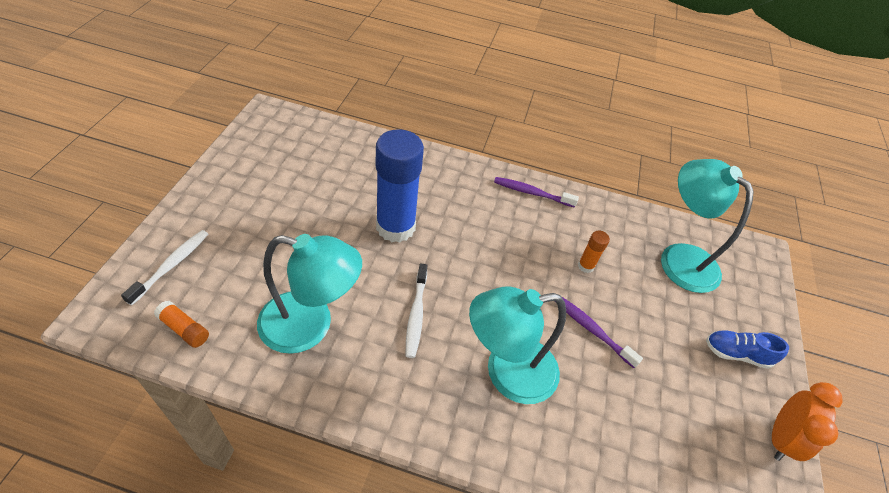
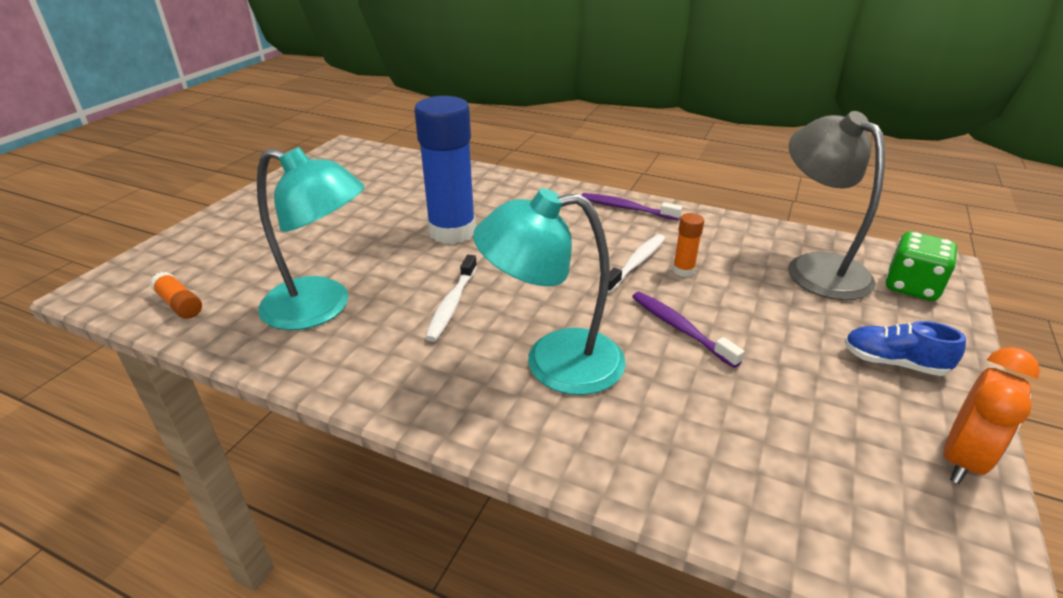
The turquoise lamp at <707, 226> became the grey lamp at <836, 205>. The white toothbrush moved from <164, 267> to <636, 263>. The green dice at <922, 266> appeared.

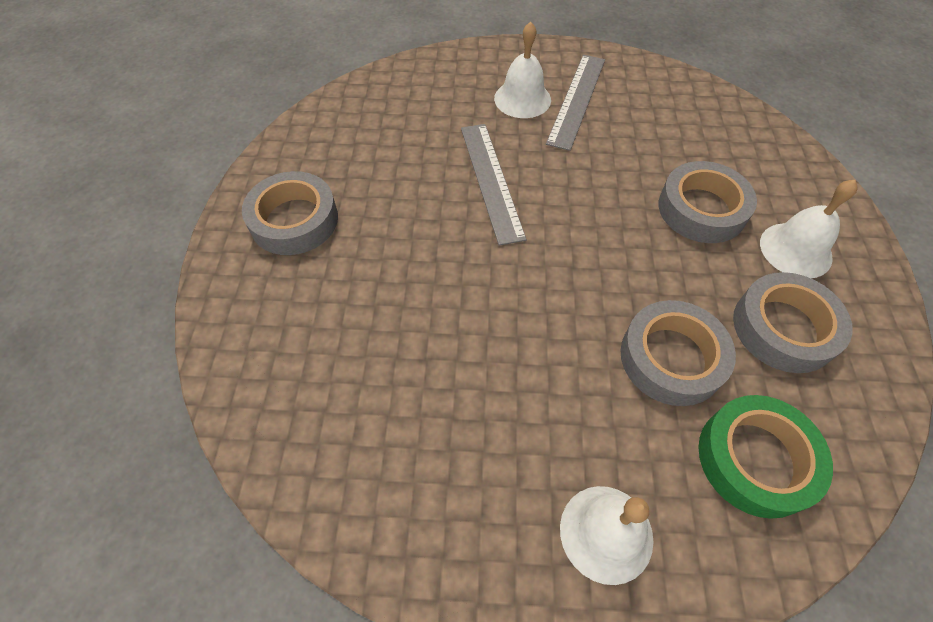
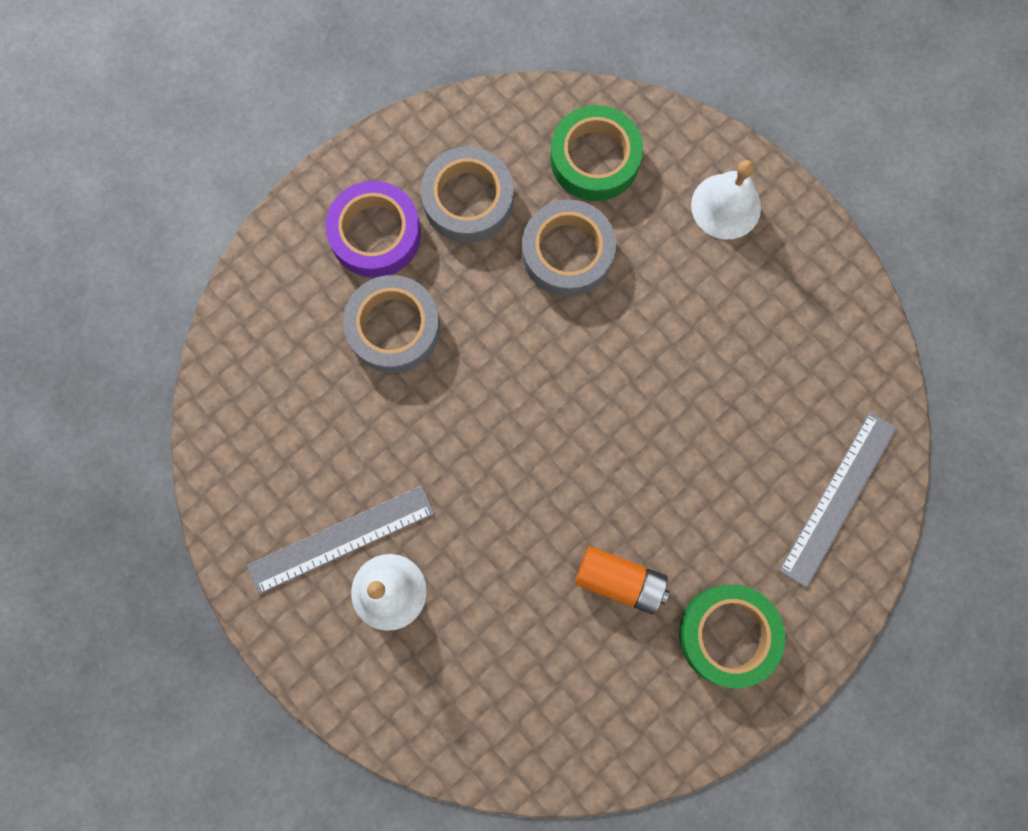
The grey ruler moved from <494, 185> to <838, 500>. The grey tape at <290, 213> became the green tape at <732, 636>. The white bell at <808, 229> was replaced by the purple tape at <373, 229>. The orange battery at <622, 580> appeared.

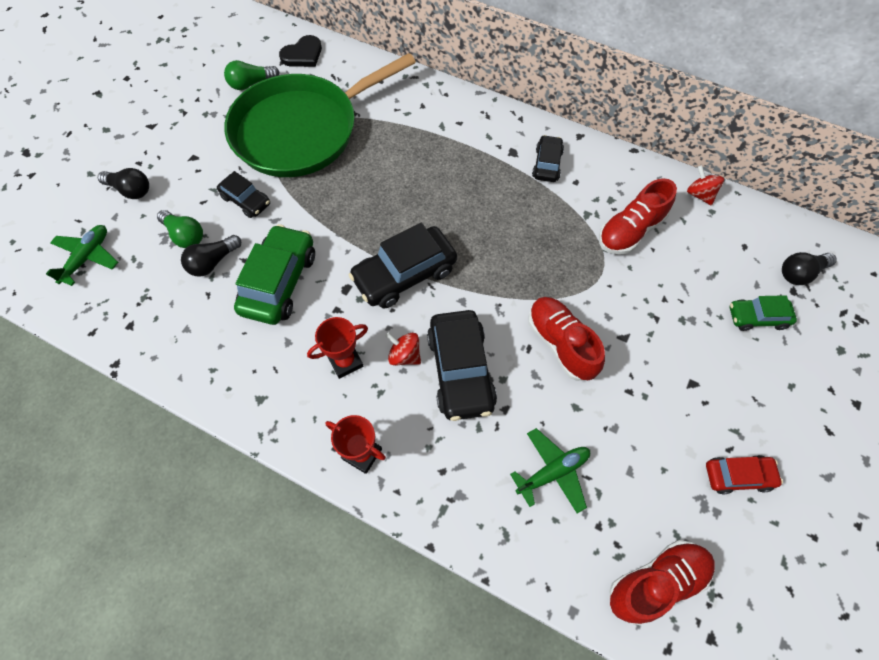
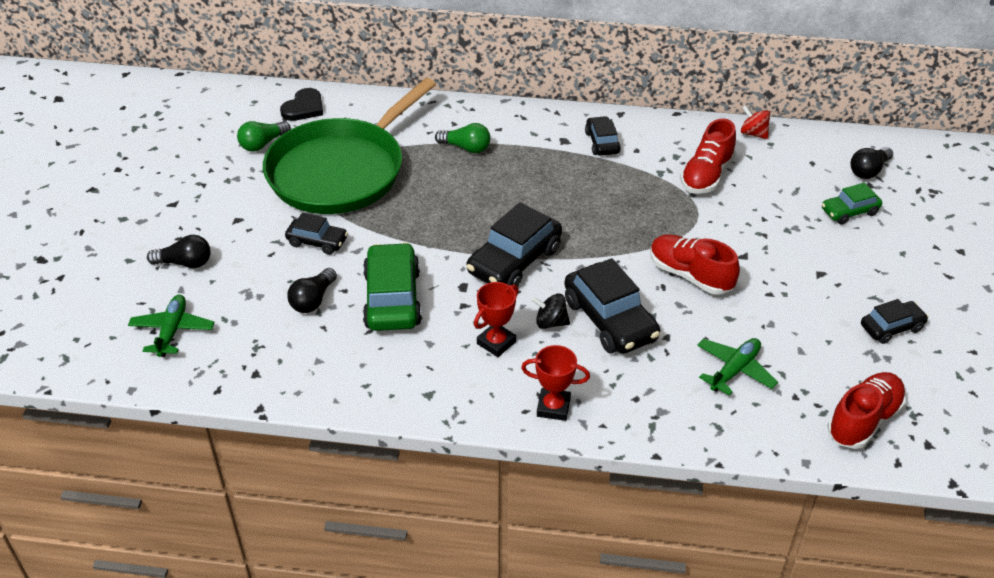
The green light bulb moved from <180, 229> to <462, 138>. The red spinning top at <403, 349> became the black spinning top at <550, 311>. The red car at <744, 474> became the black car at <894, 321>.

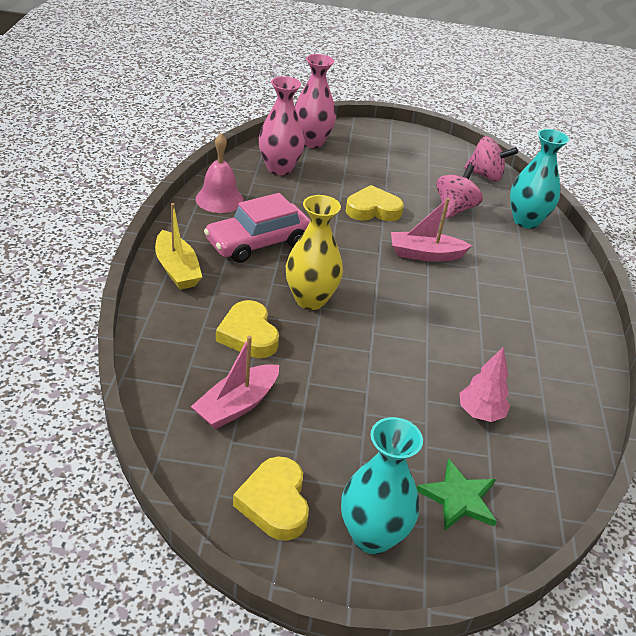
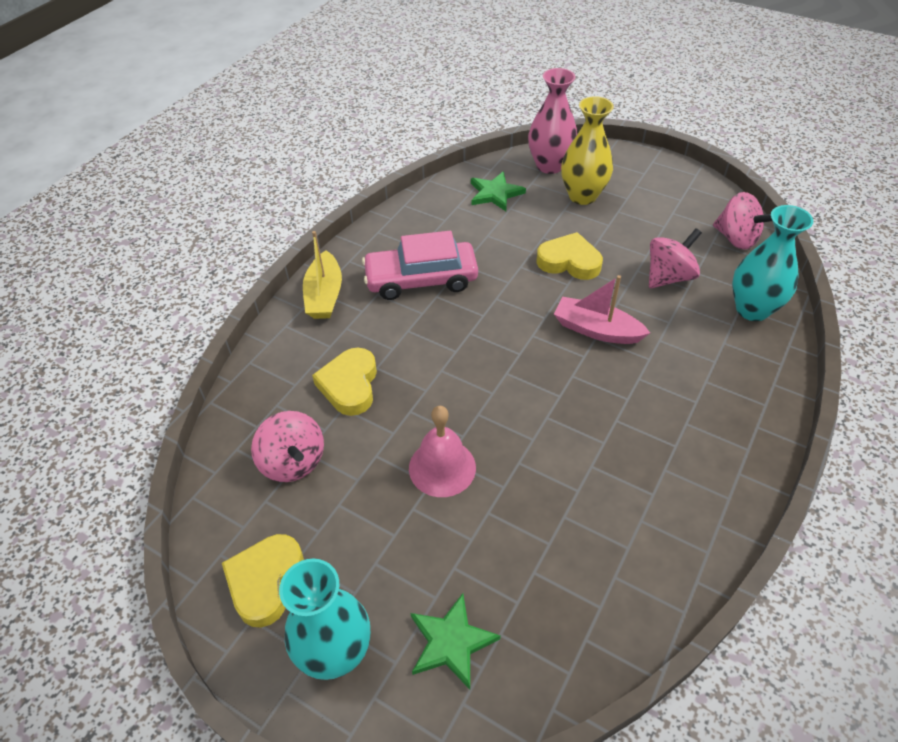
The pink vase at <282, 125> was replaced by the green star at <498, 191>. The pink bell moved from <219, 173> to <442, 451>. The yellow vase moved from <314, 252> to <587, 150>. The pink boat at <235, 382> was replaced by the pink spinning top at <287, 446>. The pink tree at <485, 384> disappeared.

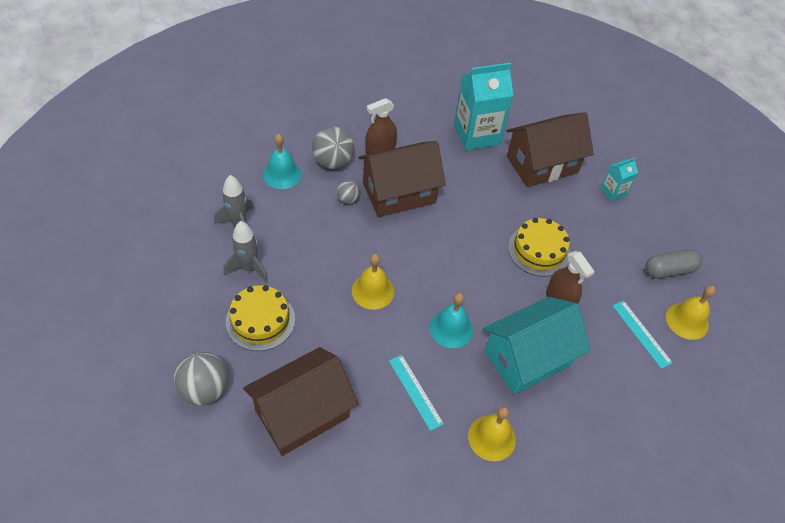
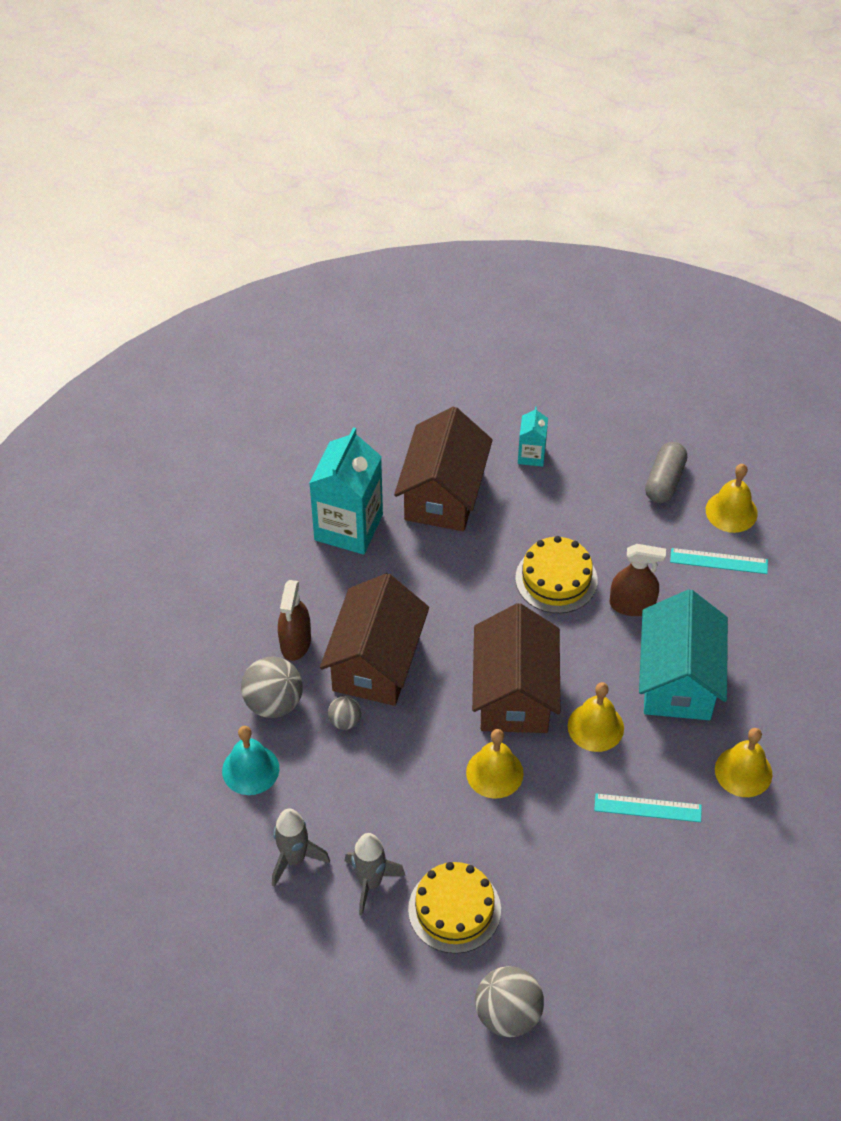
The turquoise bell at <451, 320> became the yellow bell at <596, 717>. The brown house moved from <300, 401> to <516, 668>.

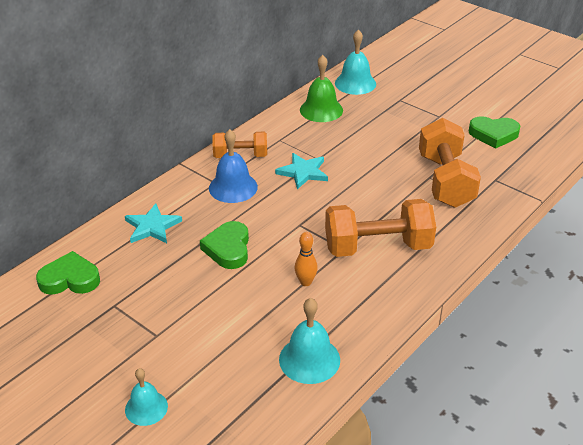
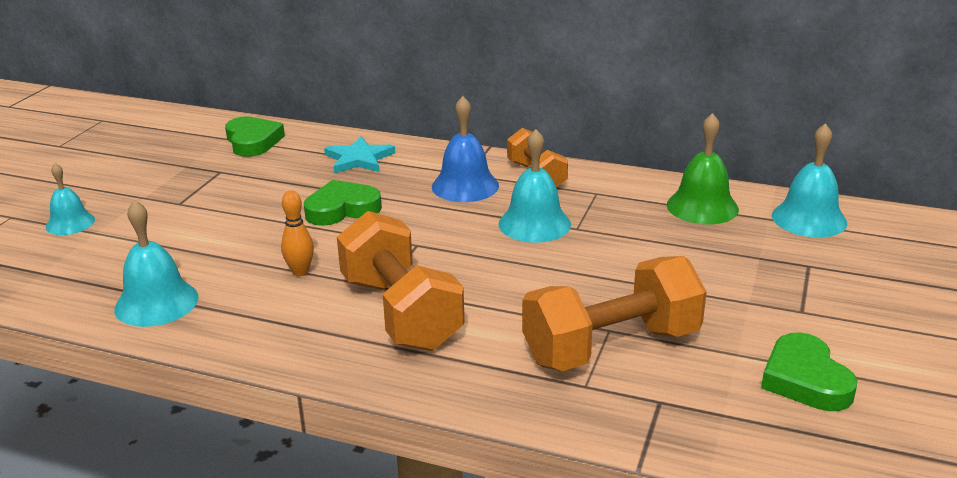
The turquoise star at <301, 171> was replaced by the turquoise bell at <535, 186>.

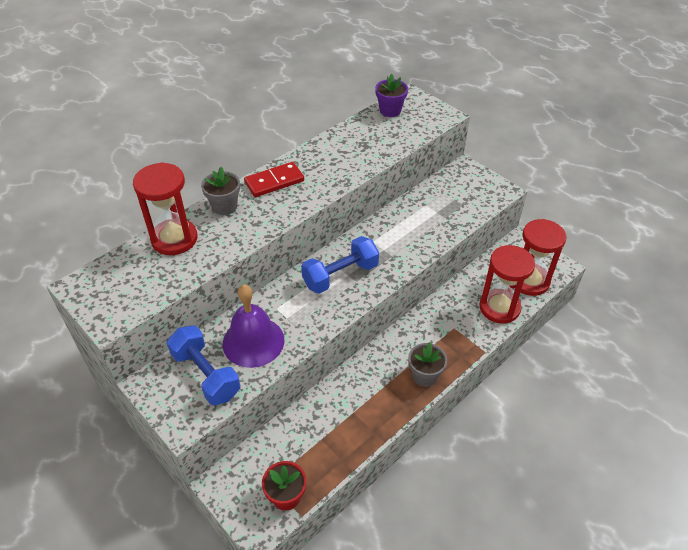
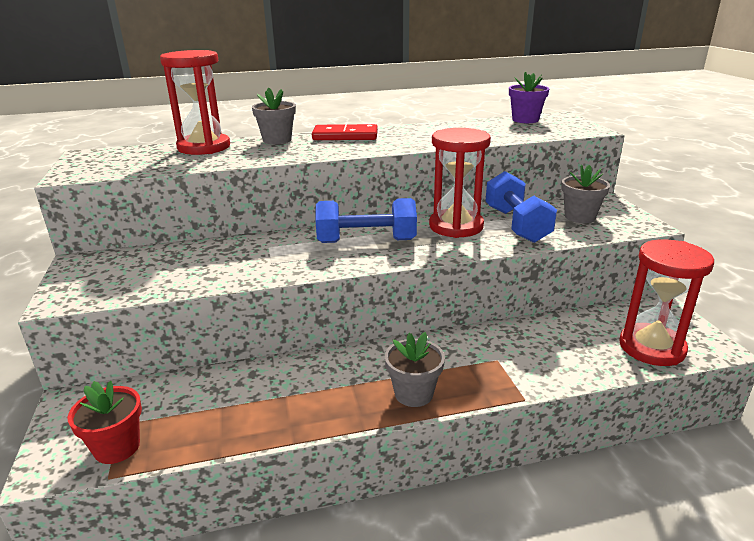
The red hourglass moved from <507, 284> to <460, 183>. The purple bell at <253, 326> disappeared. The blue dumbbell moved from <203, 365> to <521, 207>. The grey flower pot at <585, 194> appeared.

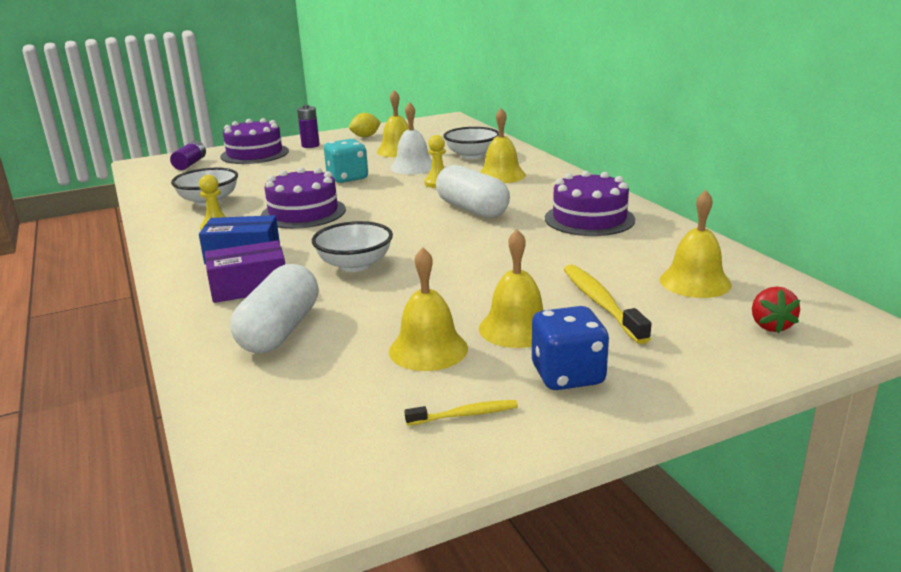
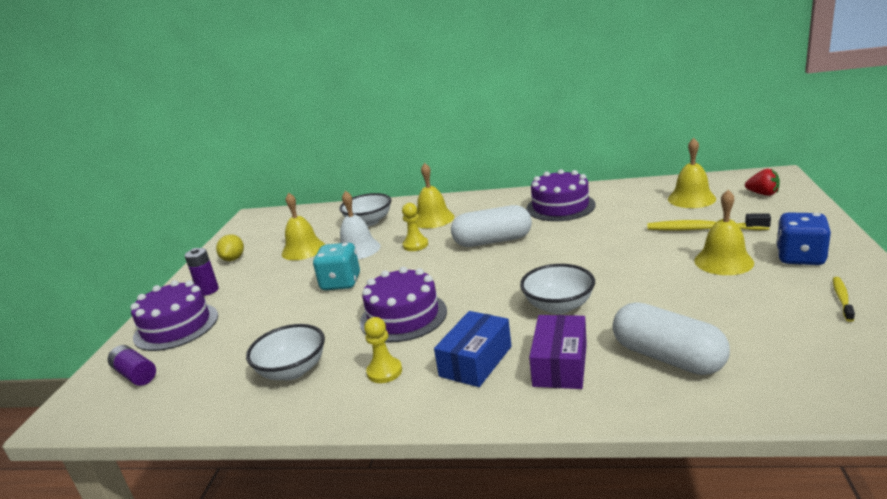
The yellow bell at <428, 309> disappeared.

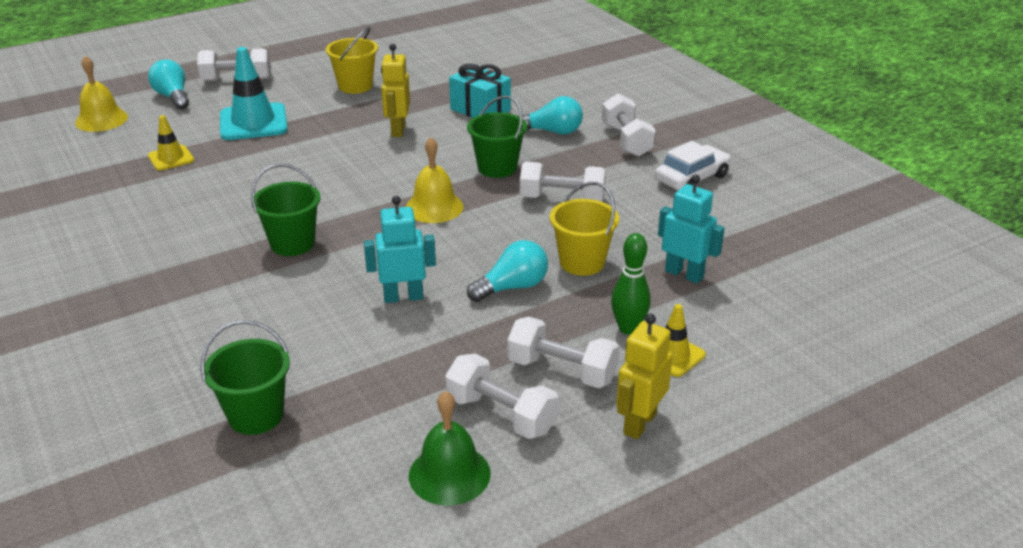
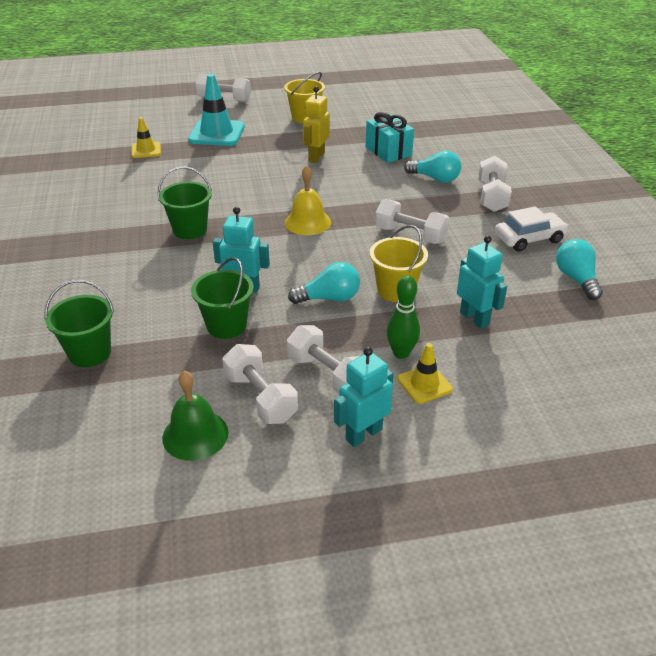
The yellow bell at <101, 94> disappeared. The turquoise light bulb moved from <168, 85> to <579, 269>. The green bucket moved from <497, 137> to <222, 298>. The yellow robot at <644, 376> became the turquoise robot at <364, 397>.

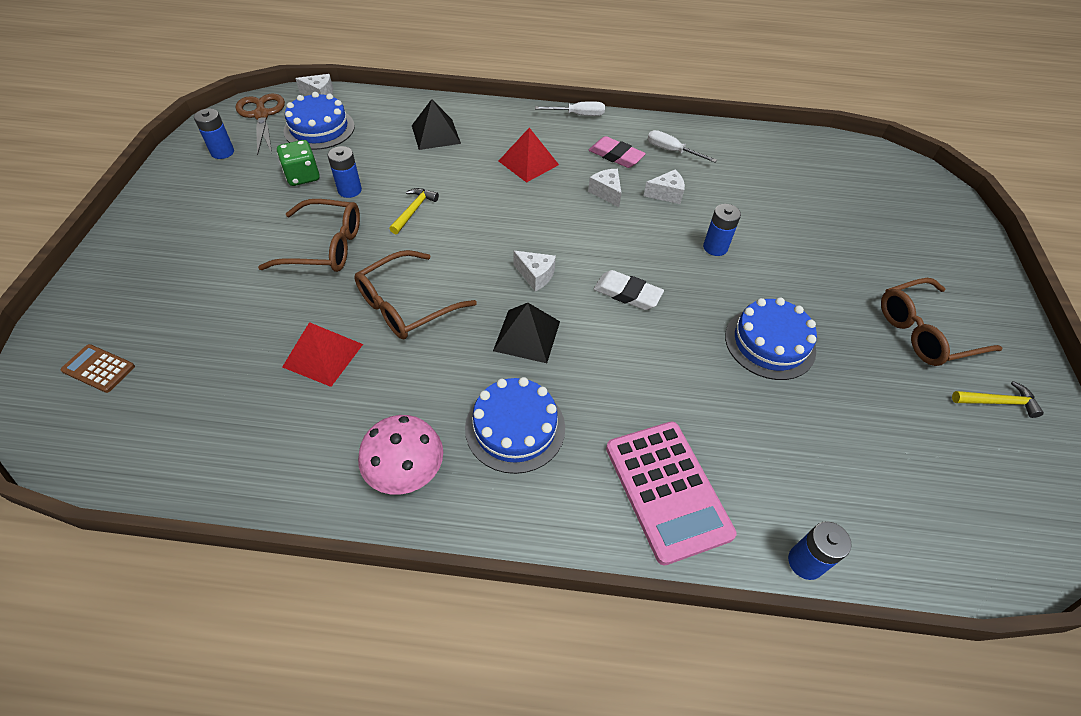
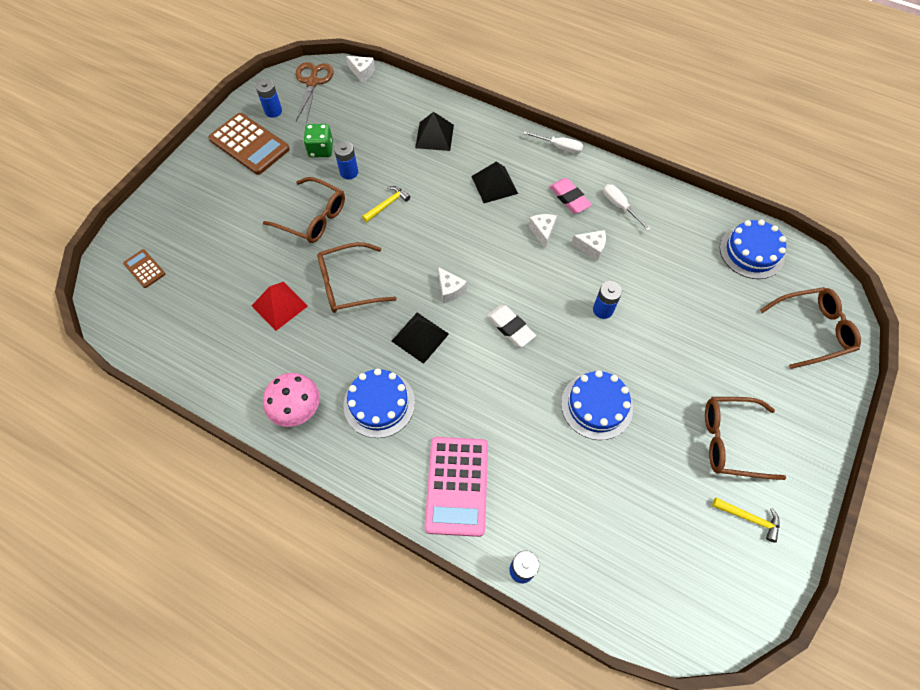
The blue cake moved from <319, 121> to <753, 249>. The red pyramid at <529, 155> became the black pyramid at <494, 182>. The brown calculator at <249, 144> appeared. The brown glasses at <810, 328> appeared.

